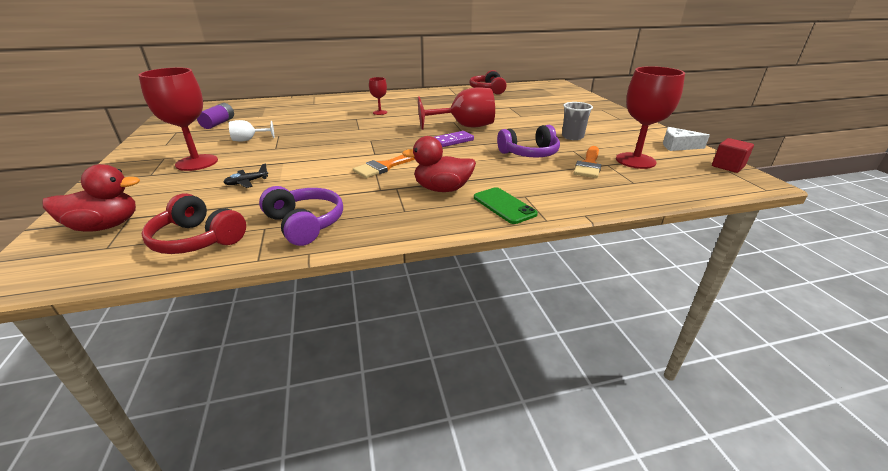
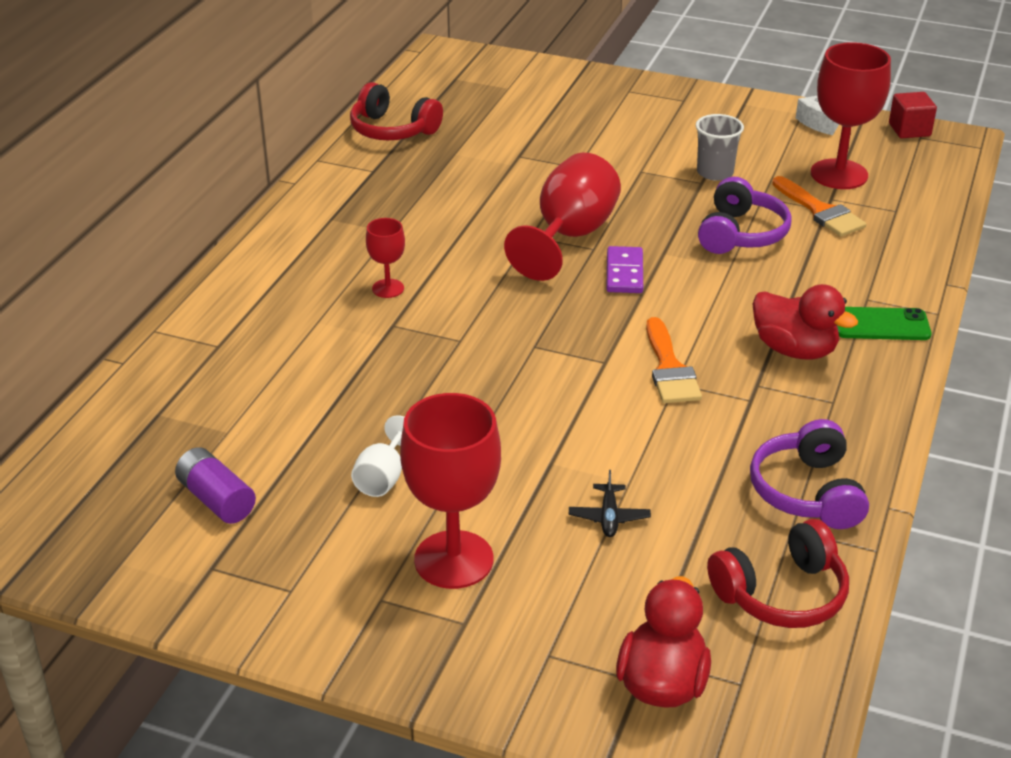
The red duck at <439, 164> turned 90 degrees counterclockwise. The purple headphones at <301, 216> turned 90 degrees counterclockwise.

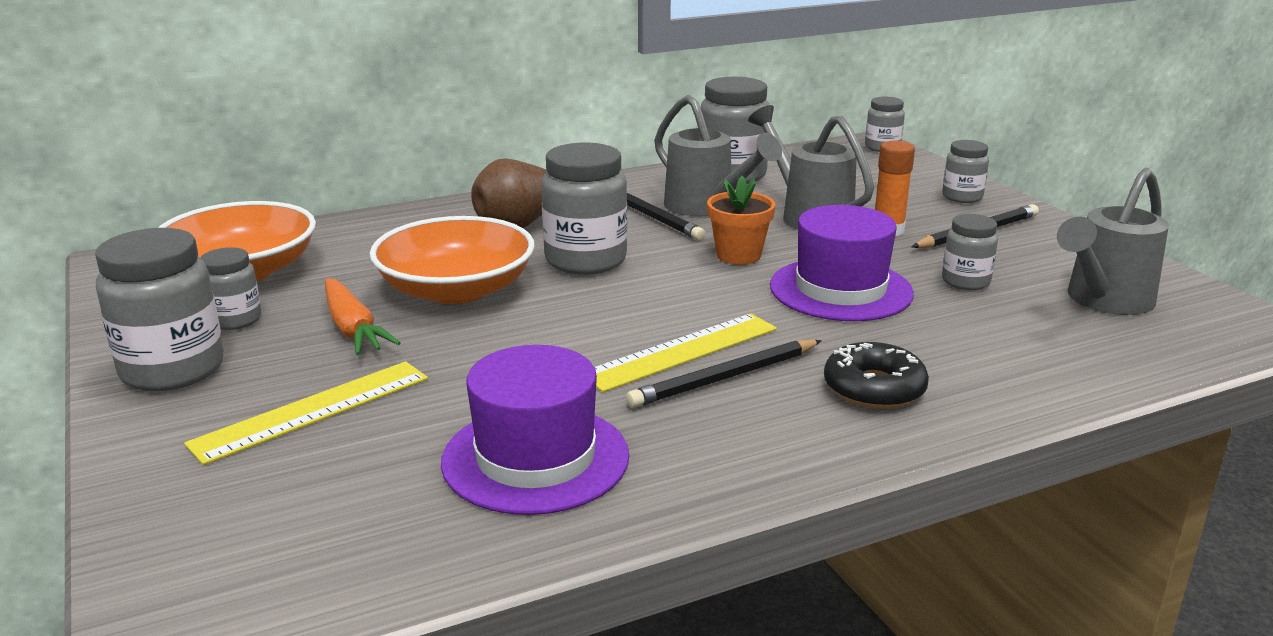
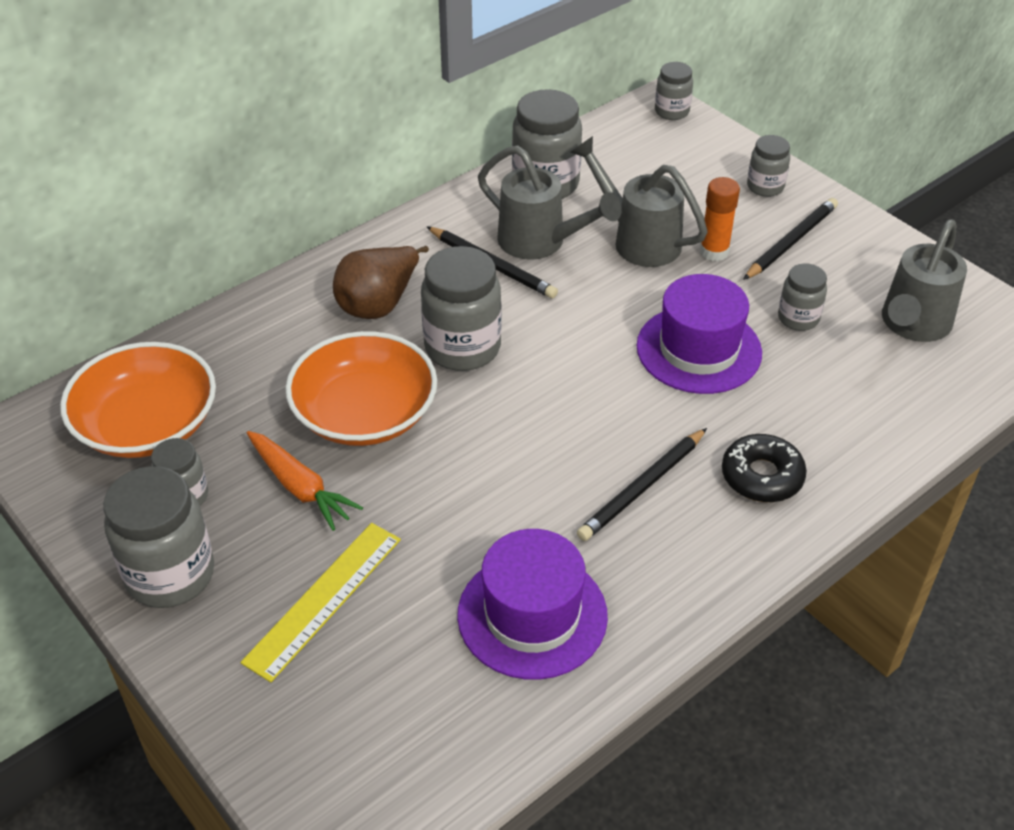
The orange flower pot at <741, 220> disappeared. The yellow ruler at <685, 352> disappeared.

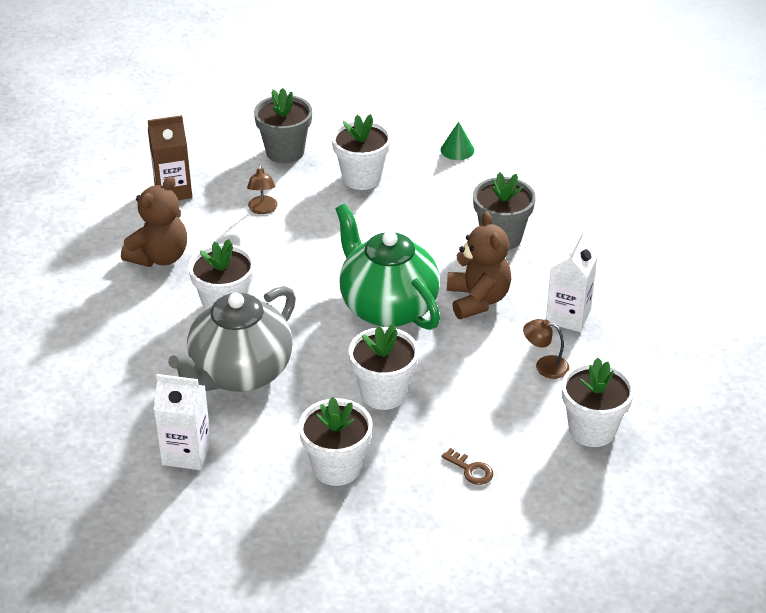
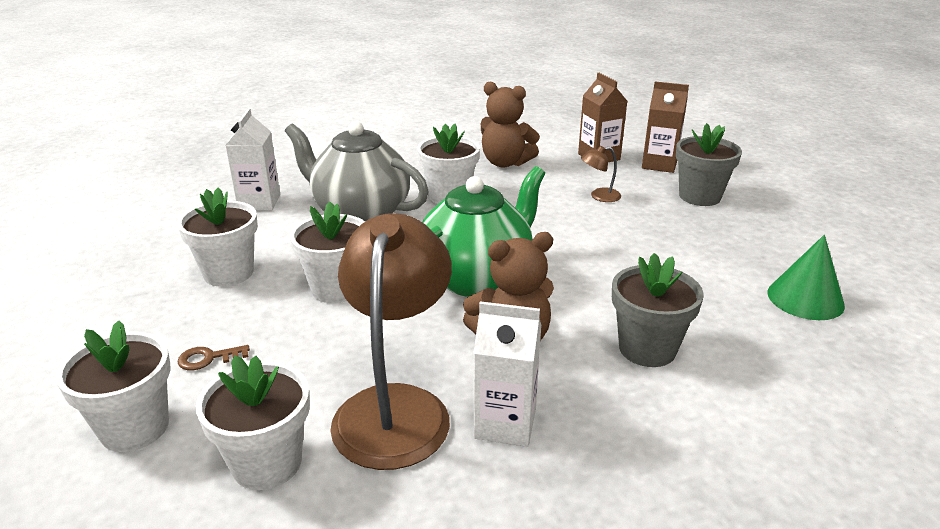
The white flower pot moved from <361, 152> to <113, 386>. The green cone at <457, 141> changed to 1.58 times the size. The brown lamp at <546, 349> changed to 2.47 times the size. The brown key at <467, 466> turned 45 degrees clockwise. The brown carton at <665, 127> appeared.

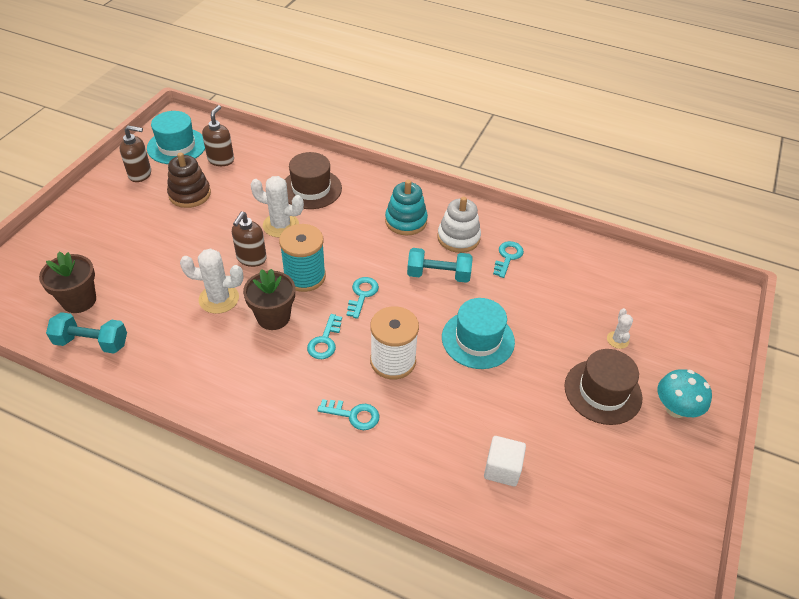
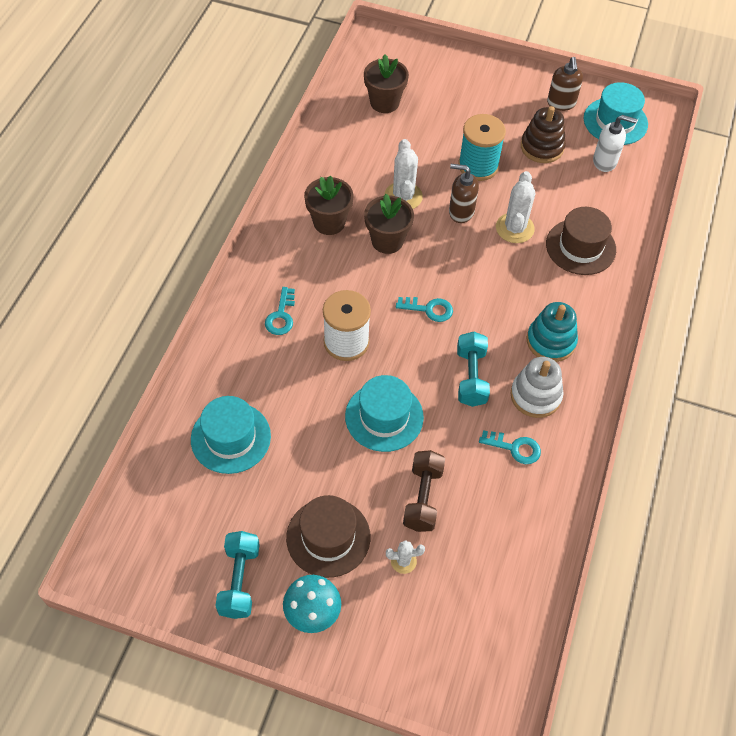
The brown soap dispenser at <218, 135> became the white soap dispenser at <615, 143>. The turquoise spool moved from <302, 258> to <482, 147>. The turquoise dumbbell moved from <86, 332> to <237, 575>. The turquoise key at <324, 336> disappeared. The white cube at <505, 461> was replaced by the turquoise hat at <231, 435>. The brown flower pot at <329, 205> appeared. The brown dumbbell at <424, 491> appeared.

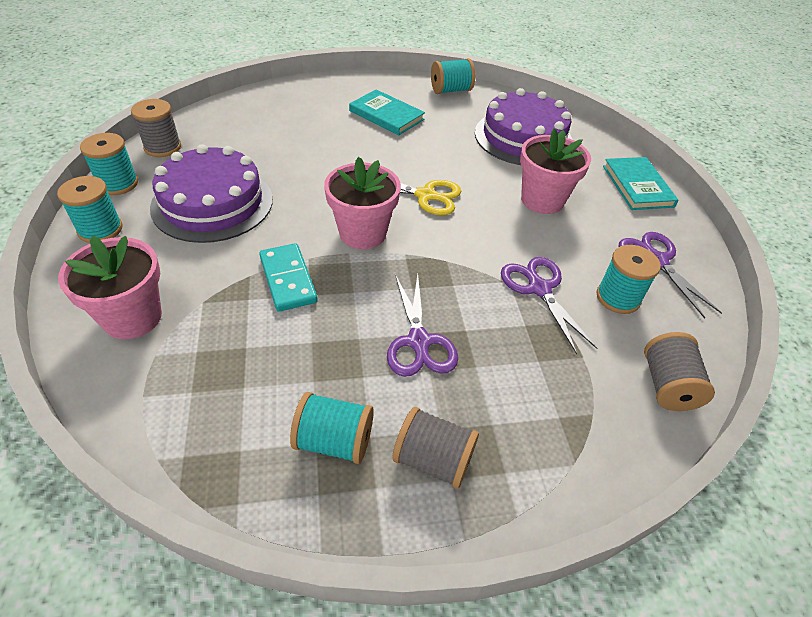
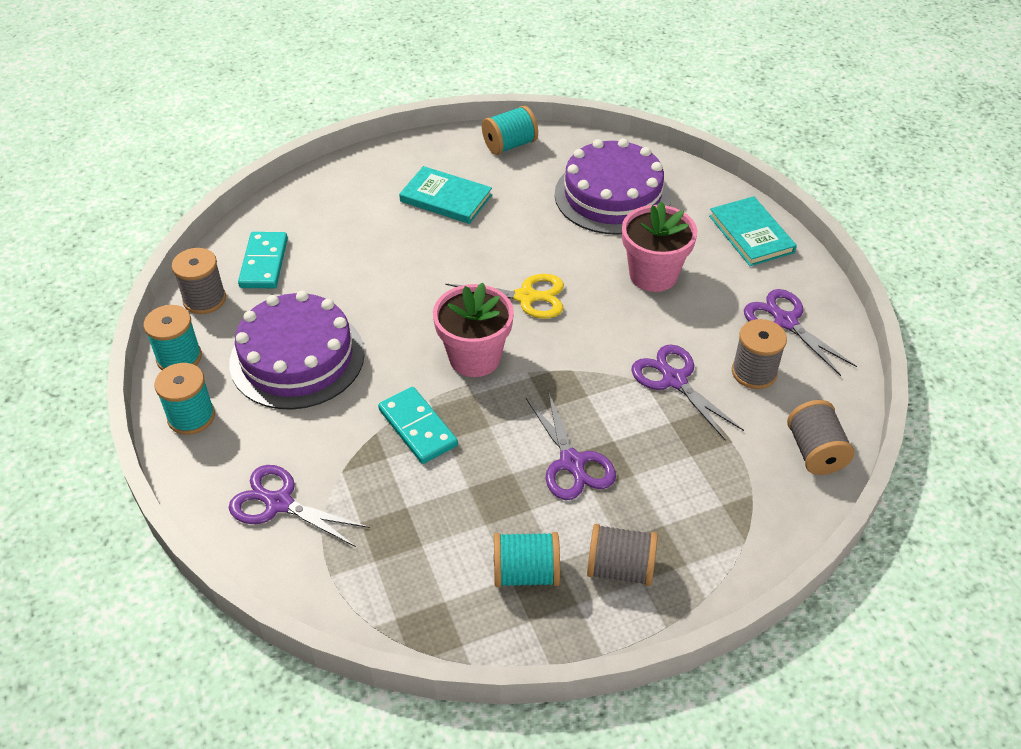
The pink flower pot at <110, 287> was replaced by the purple scissors at <299, 506>. The turquoise spool at <629, 279> became the grey spool at <759, 354>. The turquoise domino at <263, 260> appeared.

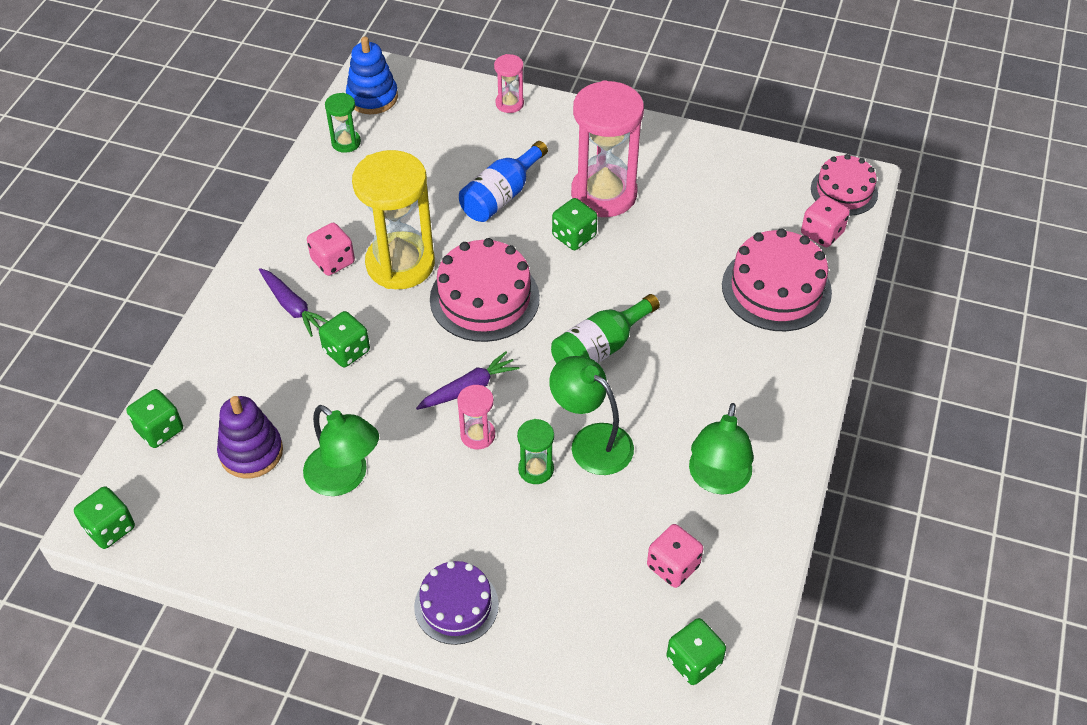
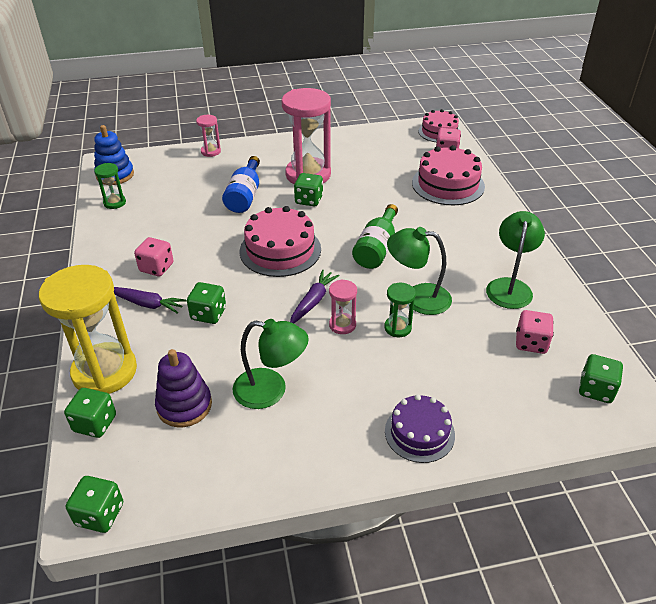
The yellow hourglass moved from <393, 219> to <88, 329>. The green lamp at <721, 449> turned 150 degrees counterclockwise.

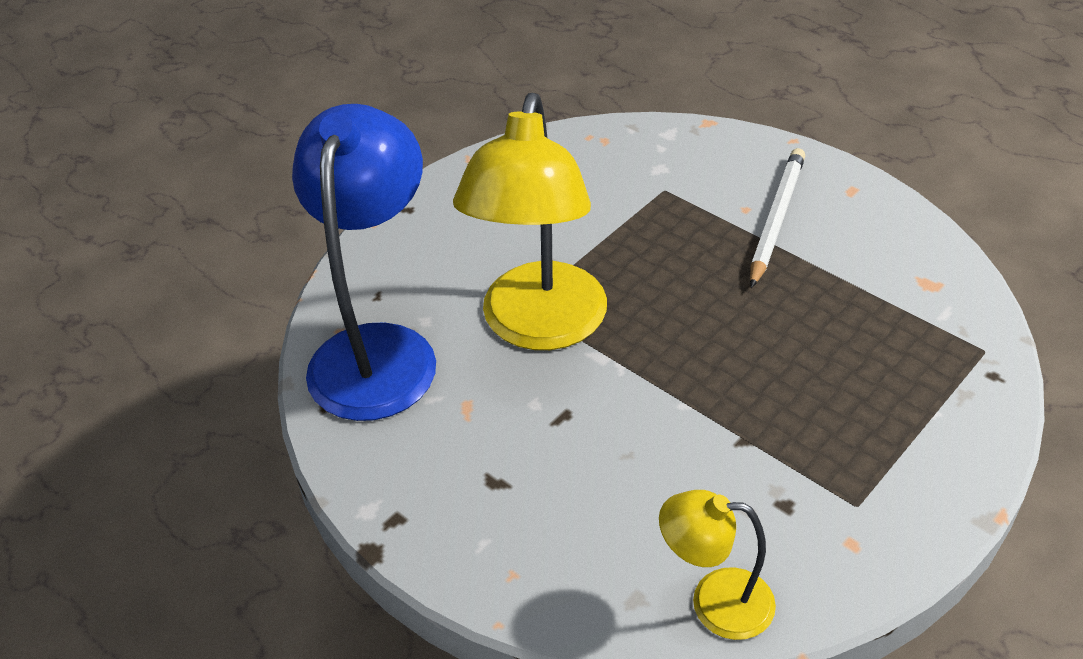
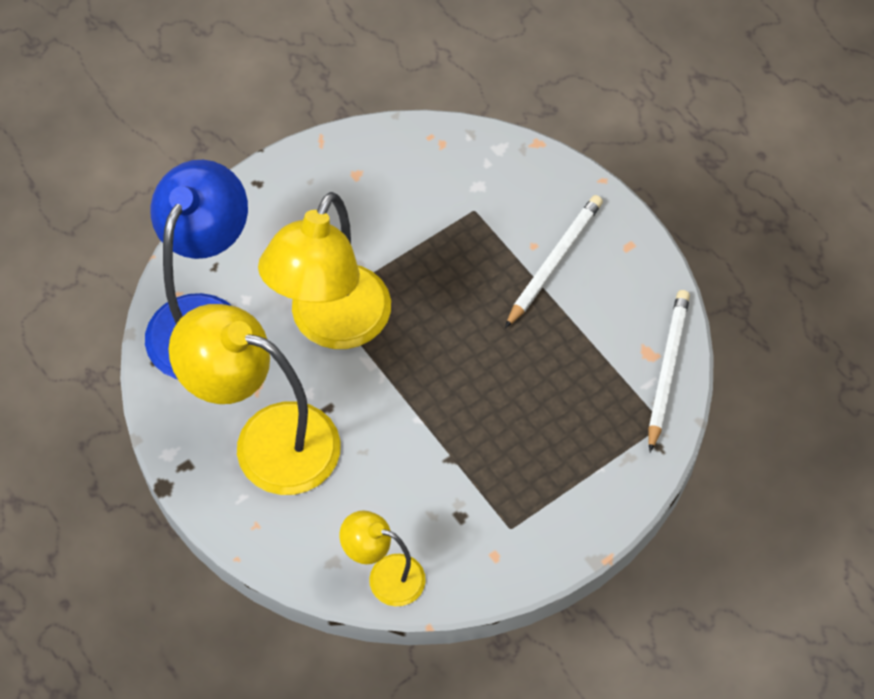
The white pencil at <669, 371> appeared. The yellow lamp at <254, 399> appeared.

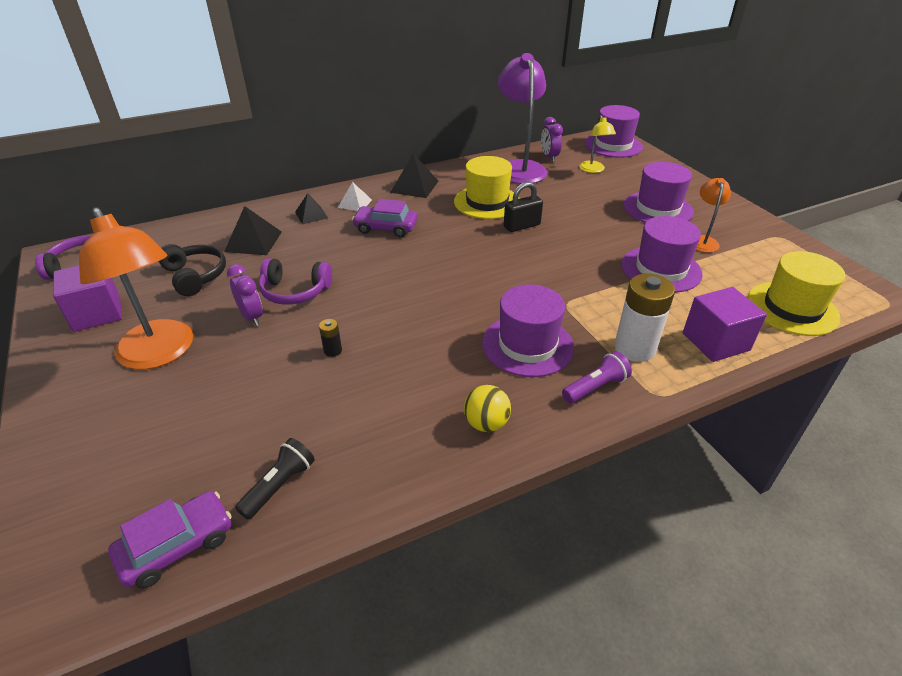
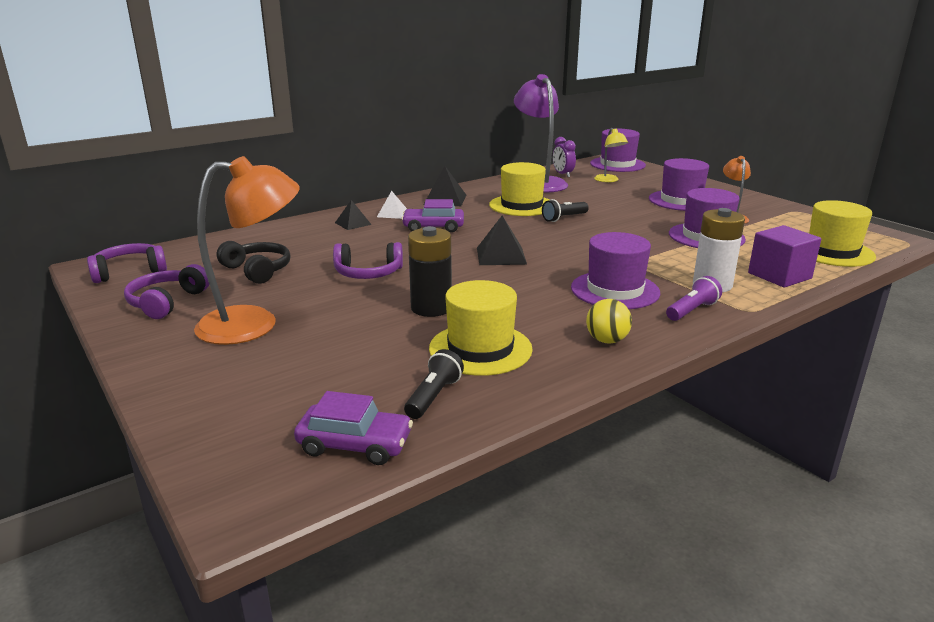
The black padlock at <523, 207> was replaced by the black flashlight at <565, 210>. The black pyramid moved from <253, 230> to <502, 240>. The orange lamp at <136, 288> turned 60 degrees counterclockwise. The purple clock at <245, 295> disappeared. The purple cube at <87, 299> was replaced by the purple headphones at <166, 291>. The black battery at <330, 338> changed to 2.26 times the size. The purple car at <170, 539> turned 60 degrees clockwise. The yellow hat at <481, 328> appeared.

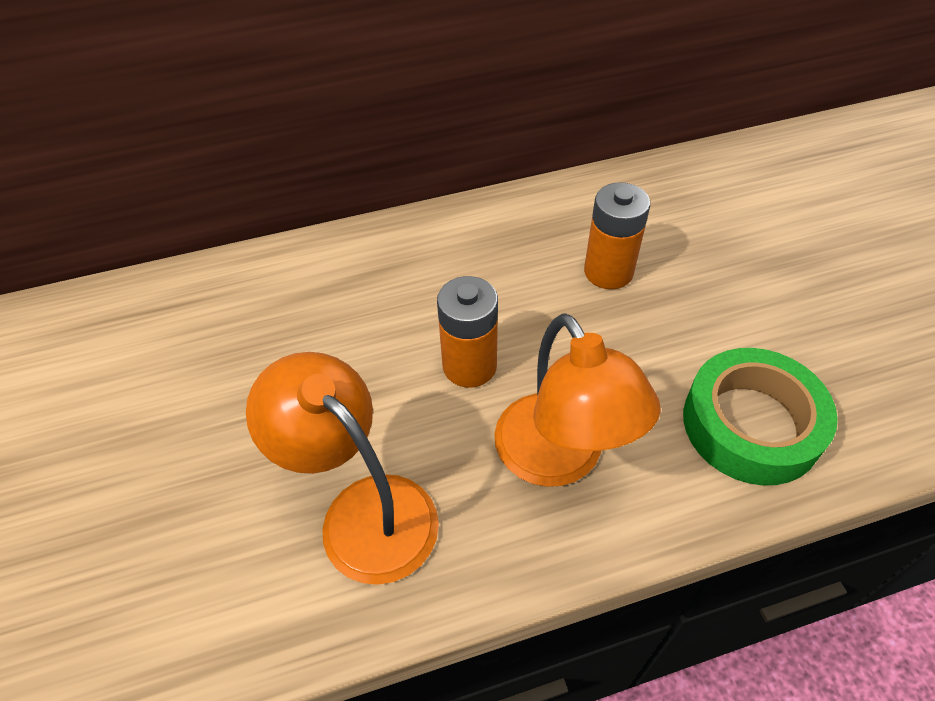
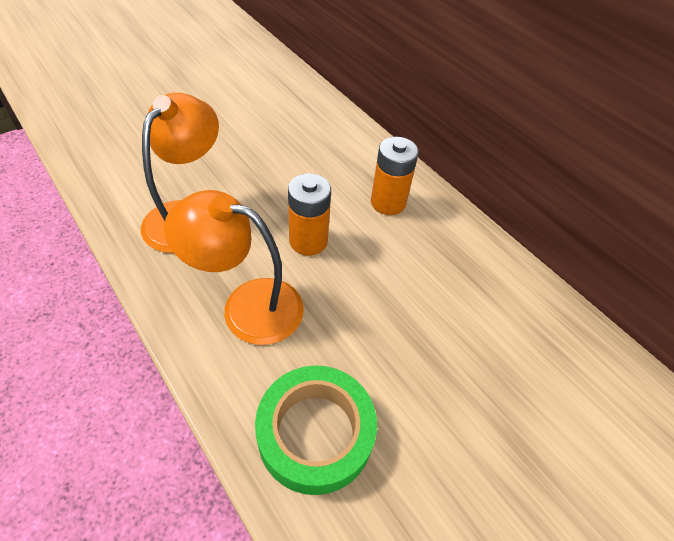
The orange battery moved from <617, 235> to <395, 176>. The orange lamp at <577, 400> turned 60 degrees clockwise.

